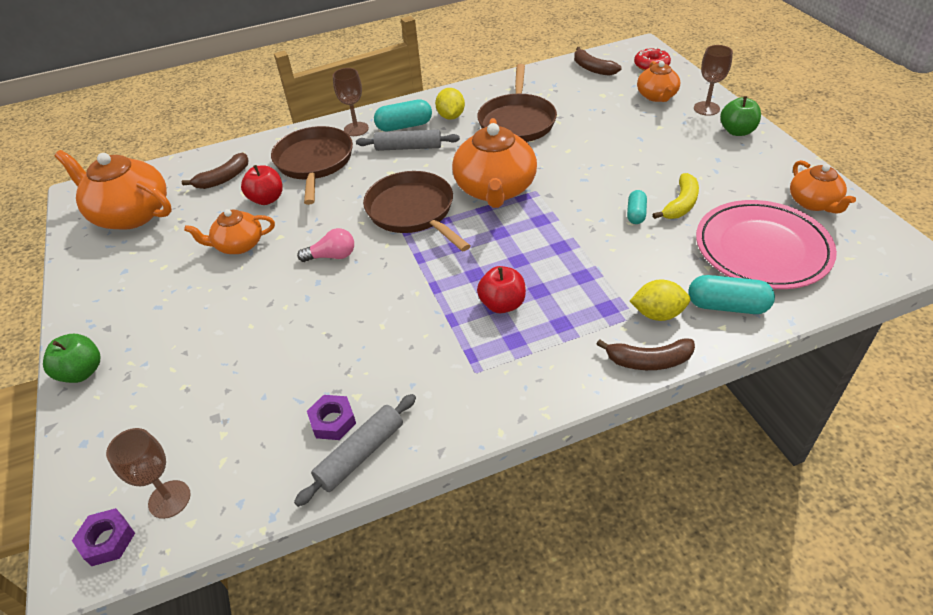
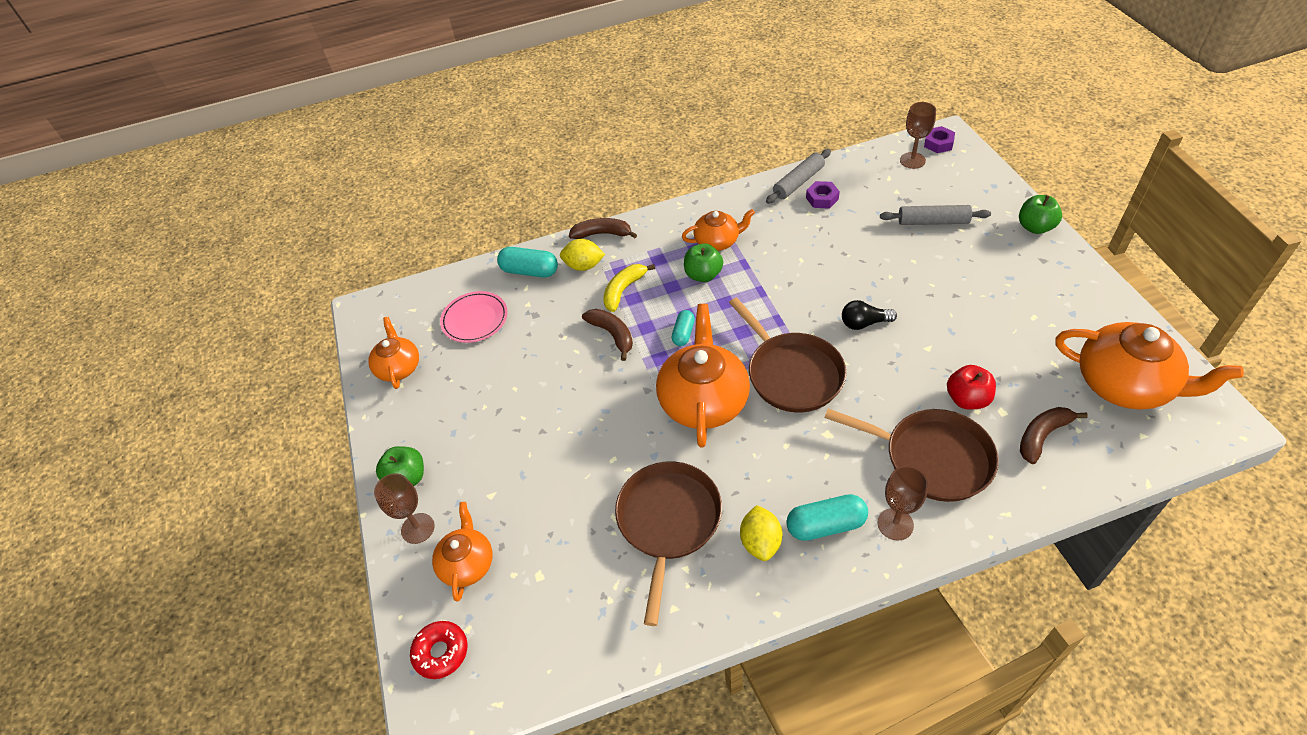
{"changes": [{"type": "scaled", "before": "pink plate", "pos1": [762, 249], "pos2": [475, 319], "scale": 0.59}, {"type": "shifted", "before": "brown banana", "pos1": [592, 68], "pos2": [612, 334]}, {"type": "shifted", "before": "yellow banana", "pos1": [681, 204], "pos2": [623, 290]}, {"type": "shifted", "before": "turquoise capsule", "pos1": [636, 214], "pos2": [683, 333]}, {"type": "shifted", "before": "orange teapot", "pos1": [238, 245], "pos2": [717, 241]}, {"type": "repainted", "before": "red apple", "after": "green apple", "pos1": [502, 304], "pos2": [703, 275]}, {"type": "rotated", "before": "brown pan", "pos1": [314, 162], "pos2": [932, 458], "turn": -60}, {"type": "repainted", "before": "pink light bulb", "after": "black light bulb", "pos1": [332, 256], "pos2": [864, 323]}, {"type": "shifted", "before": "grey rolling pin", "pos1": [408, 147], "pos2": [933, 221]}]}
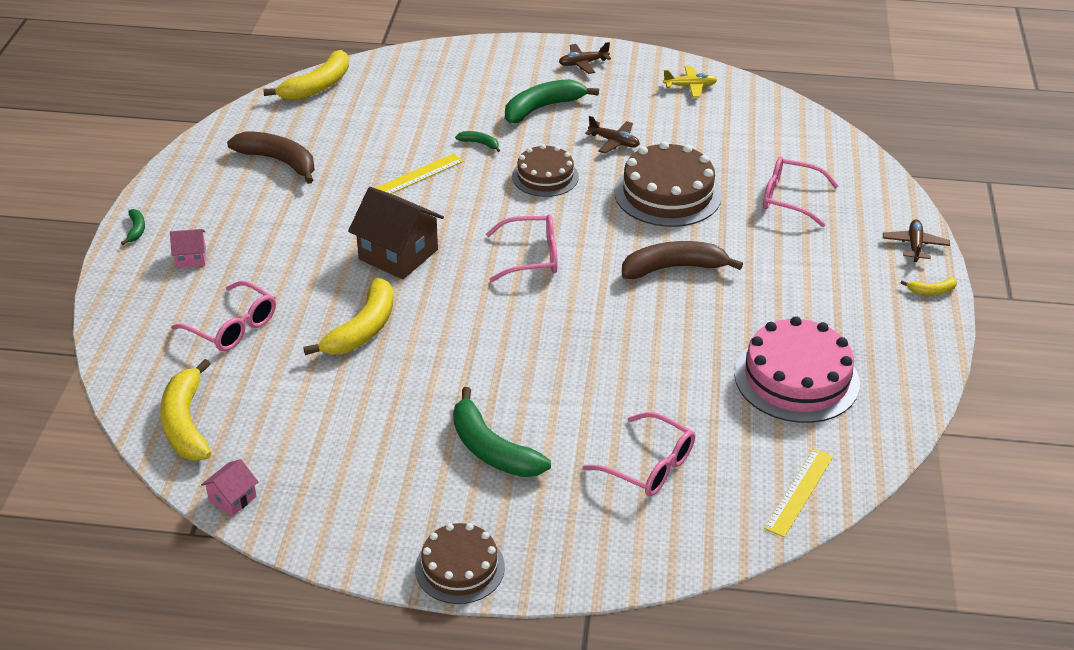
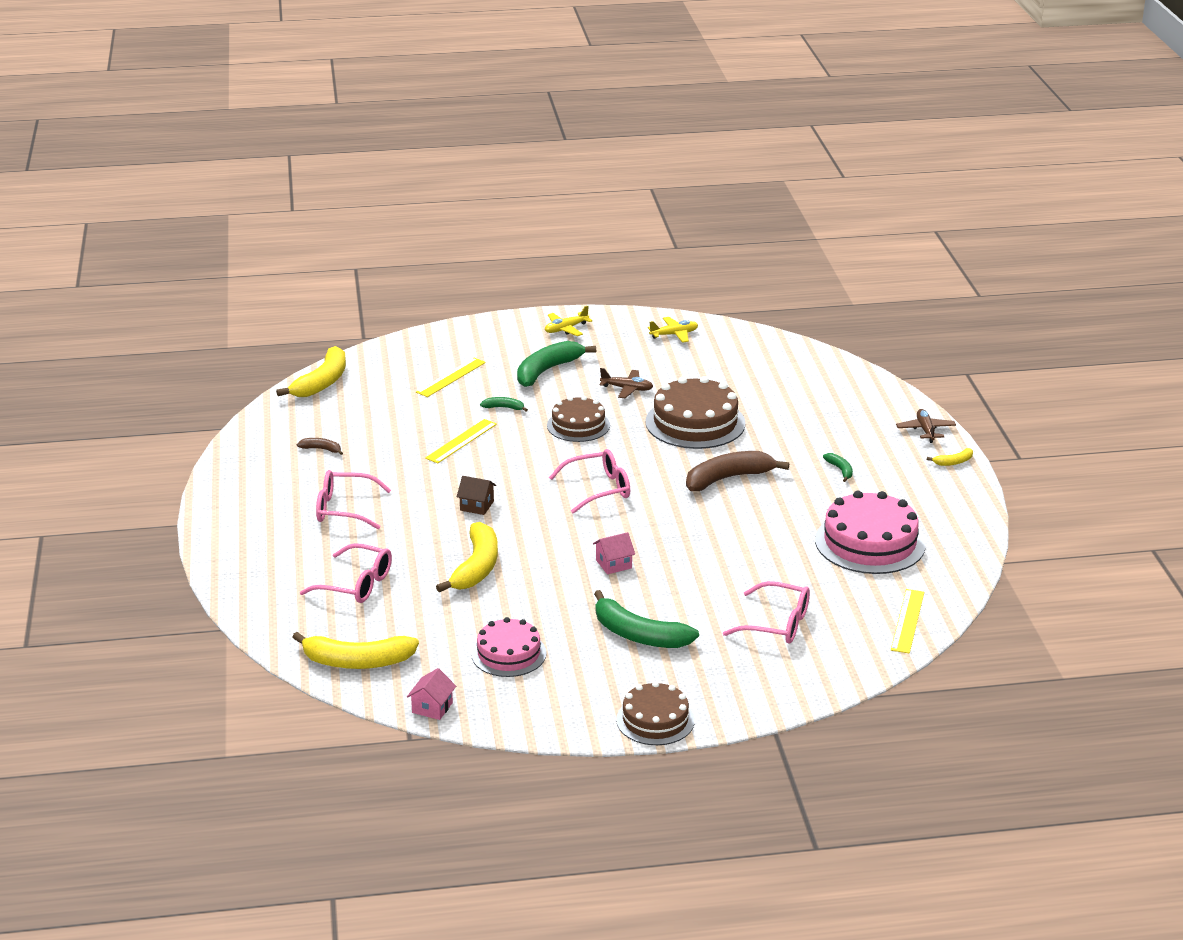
{"changes": [{"type": "rotated", "before": "yellow banana", "pos1": [186, 423], "pos2": [357, 662], "turn": -60}, {"type": "scaled", "before": "brown banana", "pos1": [279, 161], "pos2": [321, 449], "scale": 0.46}, {"type": "shifted", "before": "pink glasses", "pos1": [790, 199], "pos2": [345, 509]}, {"type": "new", "after": "yellow ruler", "pos2": [451, 377]}, {"type": "scaled", "before": "brown house", "pos1": [398, 254], "pos2": [477, 506], "scale": 0.49}, {"type": "new", "after": "pink cake", "pos2": [509, 654]}, {"type": "repainted", "before": "brown plane", "after": "yellow plane", "pos1": [583, 63], "pos2": [566, 329]}, {"type": "shifted", "before": "pink house", "pos1": [191, 257], "pos2": [613, 564]}, {"type": "shifted", "before": "green banana", "pos1": [136, 230], "pos2": [840, 470]}]}
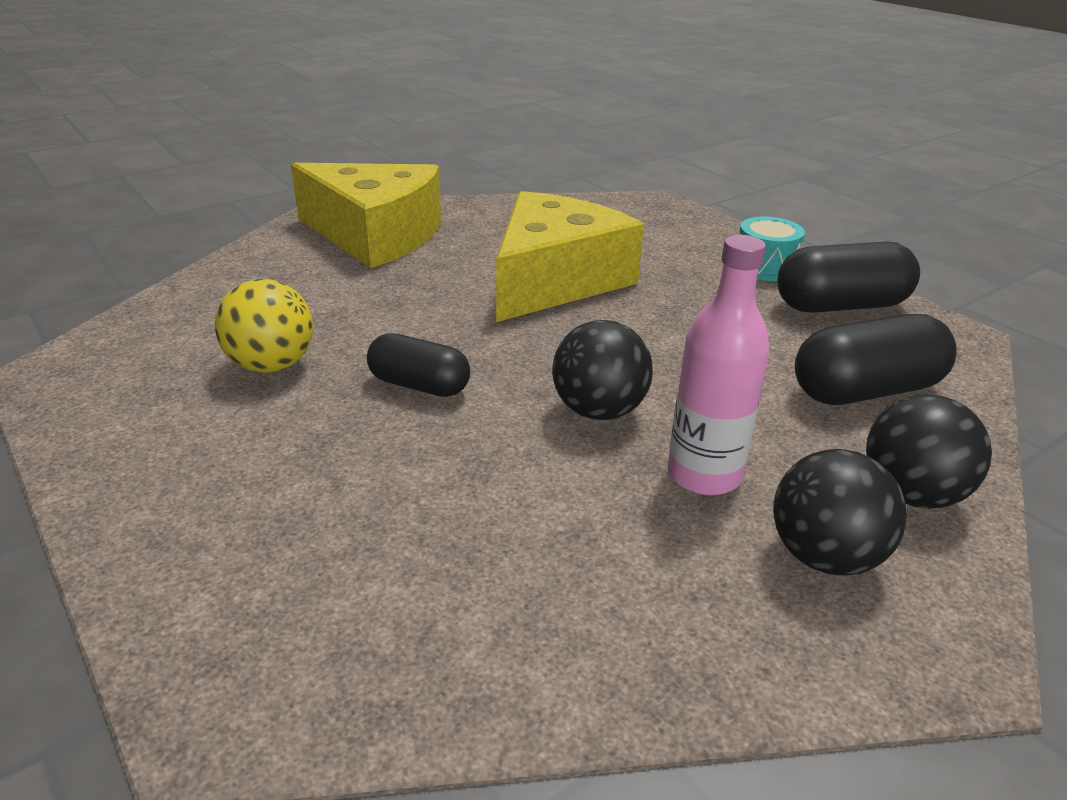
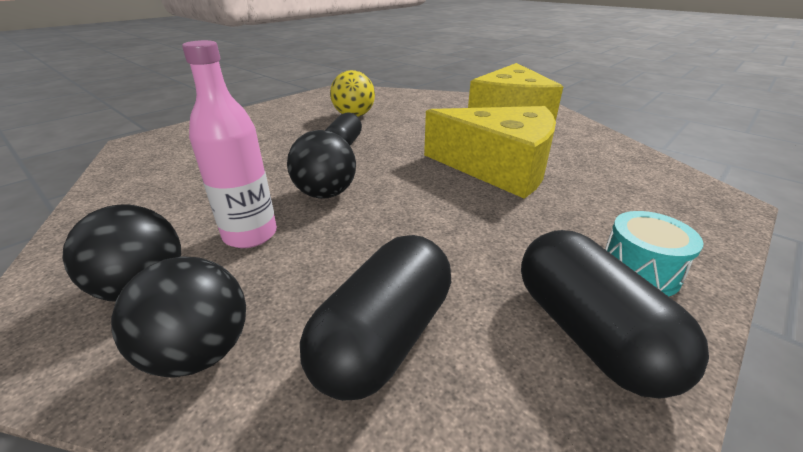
{"changes": [{"type": "rotated", "before": "black capsule", "pos1": [866, 391], "pos2": [384, 337], "turn": 60}]}
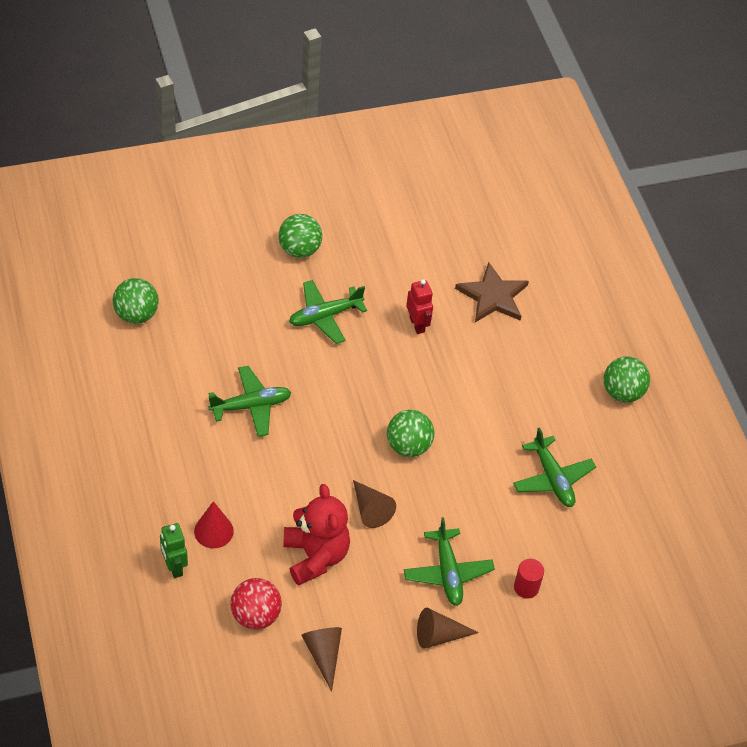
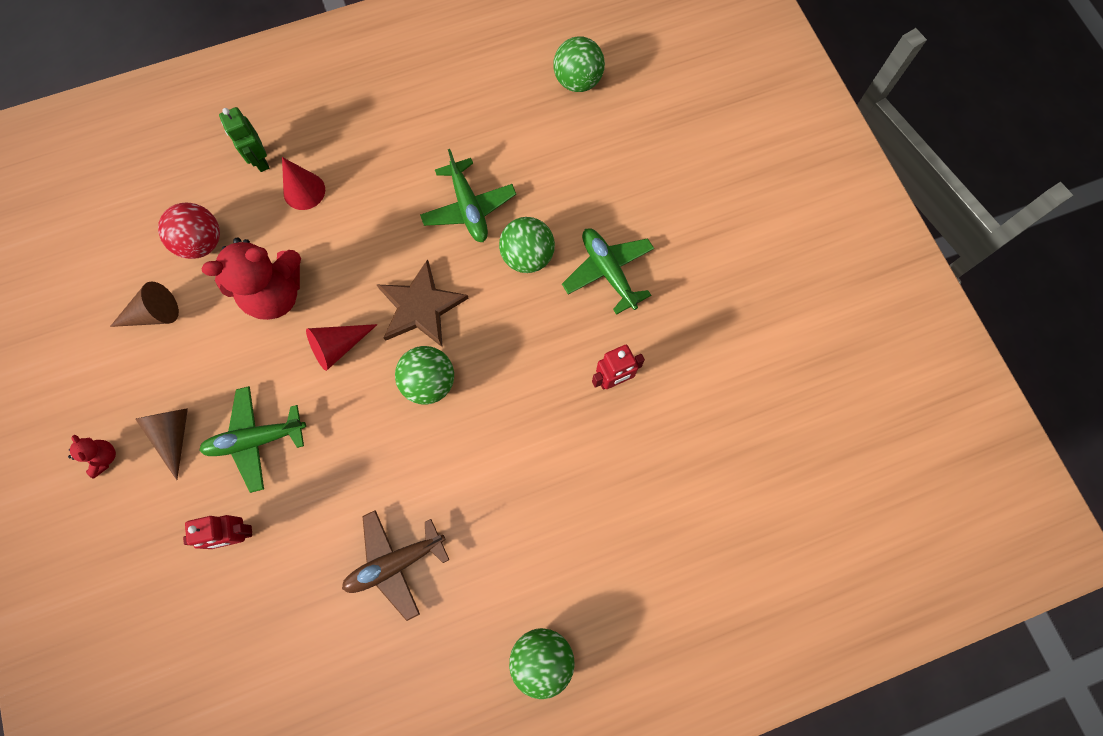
{"changes": [{"type": "new", "after": "red teddy bear", "pos2": [104, 458]}, {"type": "swapped", "before": "red cylinder", "after": "red robot", "pos1": [526, 587], "pos2": [237, 534]}, {"type": "rotated", "before": "green robot", "pos1": [174, 567], "pos2": [260, 160], "turn": -90}, {"type": "repainted", "before": "brown cone", "after": "red cone", "pos1": [370, 509], "pos2": [338, 347]}, {"type": "repainted", "before": "green plane", "after": "brown plane", "pos1": [552, 478], "pos2": [395, 563]}, {"type": "shifted", "before": "brown star", "pos1": [493, 296], "pos2": [421, 307]}, {"type": "shifted", "before": "green ball", "pos1": [299, 249], "pos2": [527, 256]}]}
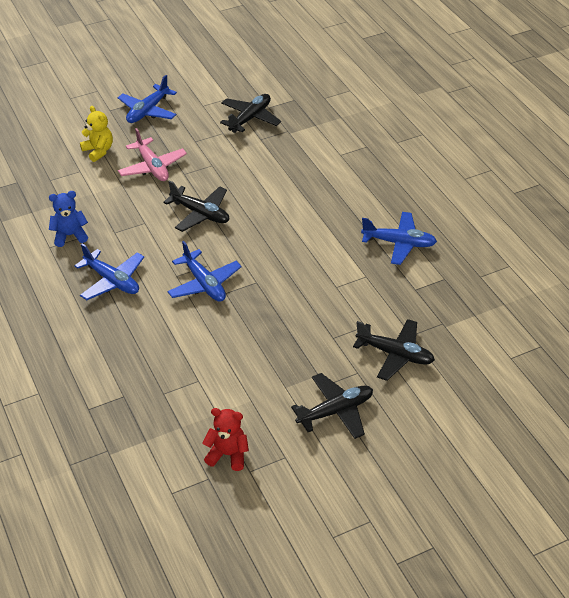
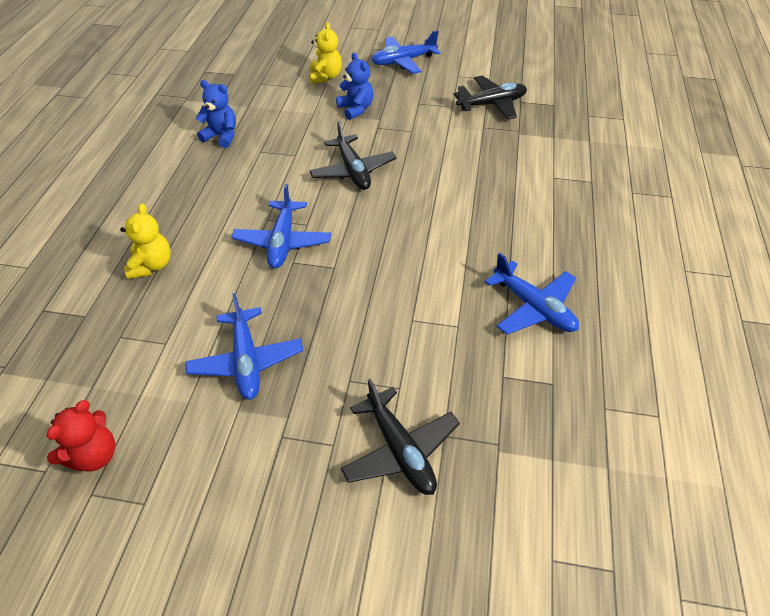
{"changes": [{"type": "rotated", "before": "red teddy bear", "pos1": [228, 454], "pos2": [94, 455], "turn": 75}, {"type": "new", "after": "yellow teddy bear", "pos2": [152, 265]}, {"type": "shifted", "before": "blue plane", "pos1": [112, 281], "pos2": [246, 361]}, {"type": "swapped", "before": "pink plane", "after": "blue teddy bear", "pos1": [152, 167], "pos2": [356, 109]}, {"type": "gone", "before": "black plane", "pos1": [335, 411]}]}
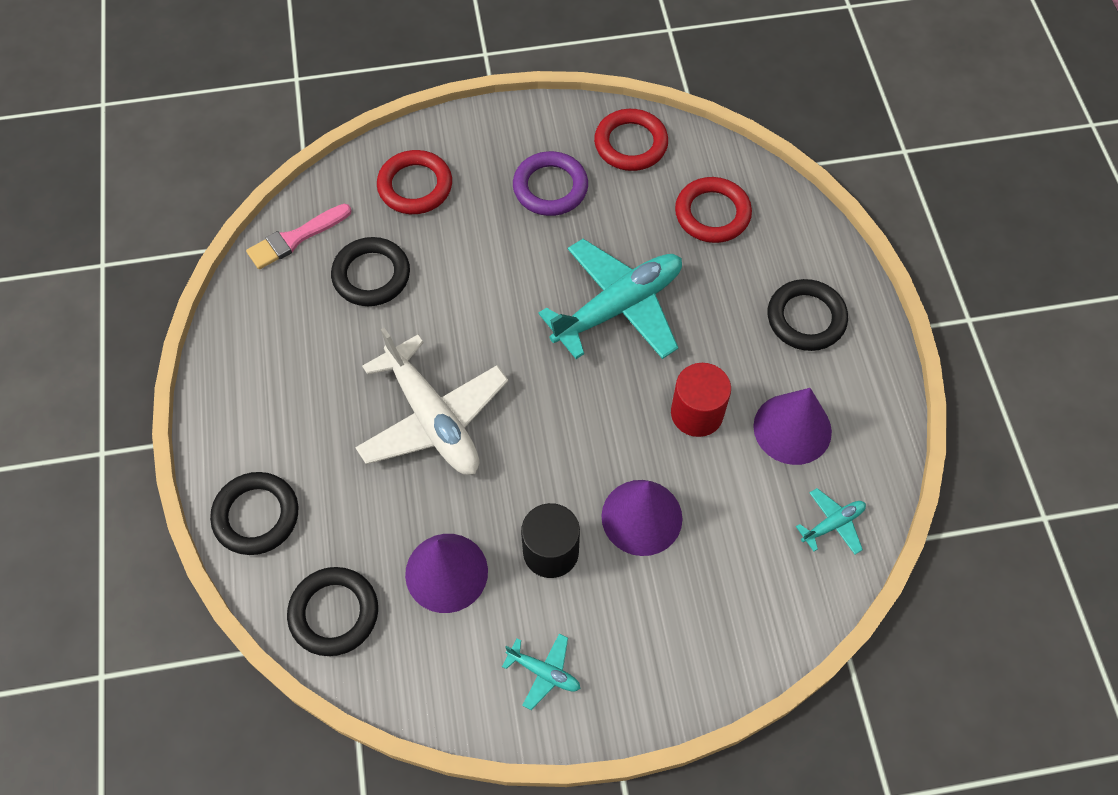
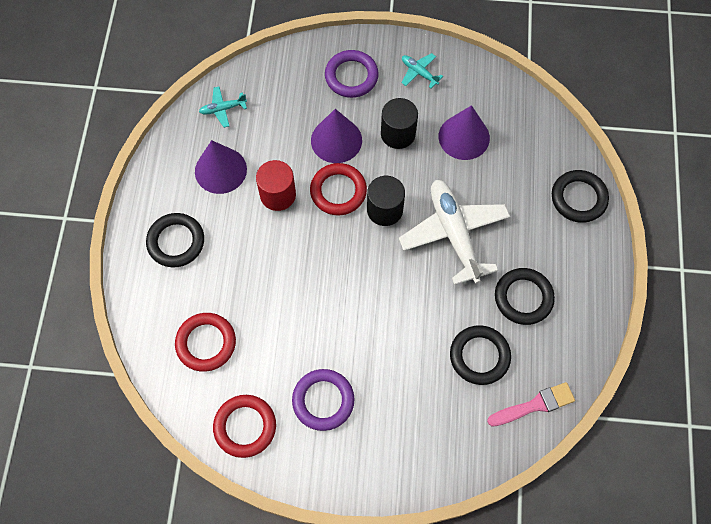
{"changes": [{"type": "shifted", "before": "red ring", "pos1": [415, 186], "pos2": [338, 191]}, {"type": "new", "after": "purple ring", "pos2": [351, 76]}, {"type": "new", "after": "black cylinder", "pos2": [384, 210]}, {"type": "shifted", "before": "black ring", "pos1": [334, 613], "pos2": [523, 298]}, {"type": "gone", "before": "turquoise plane", "pos1": [618, 307]}]}
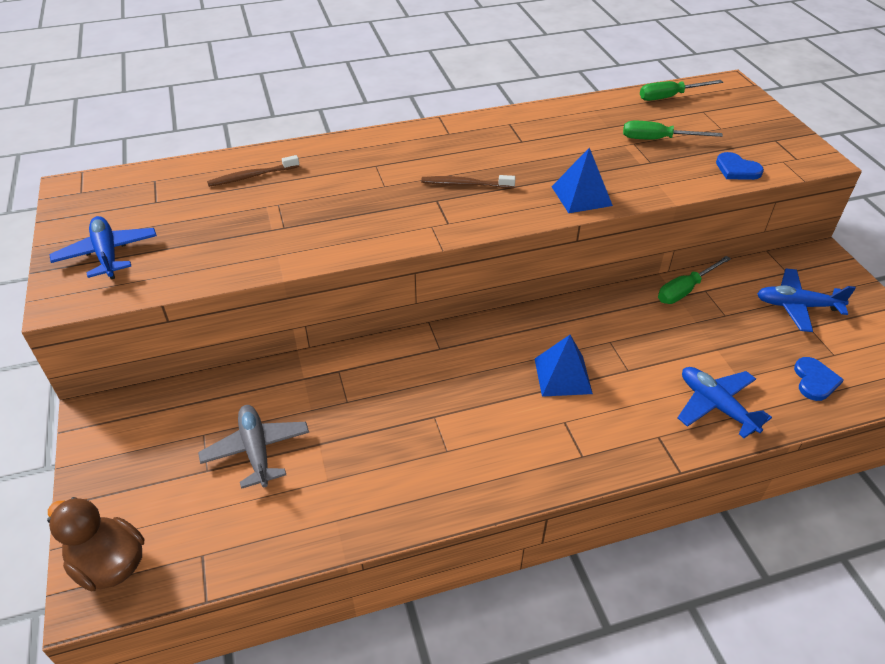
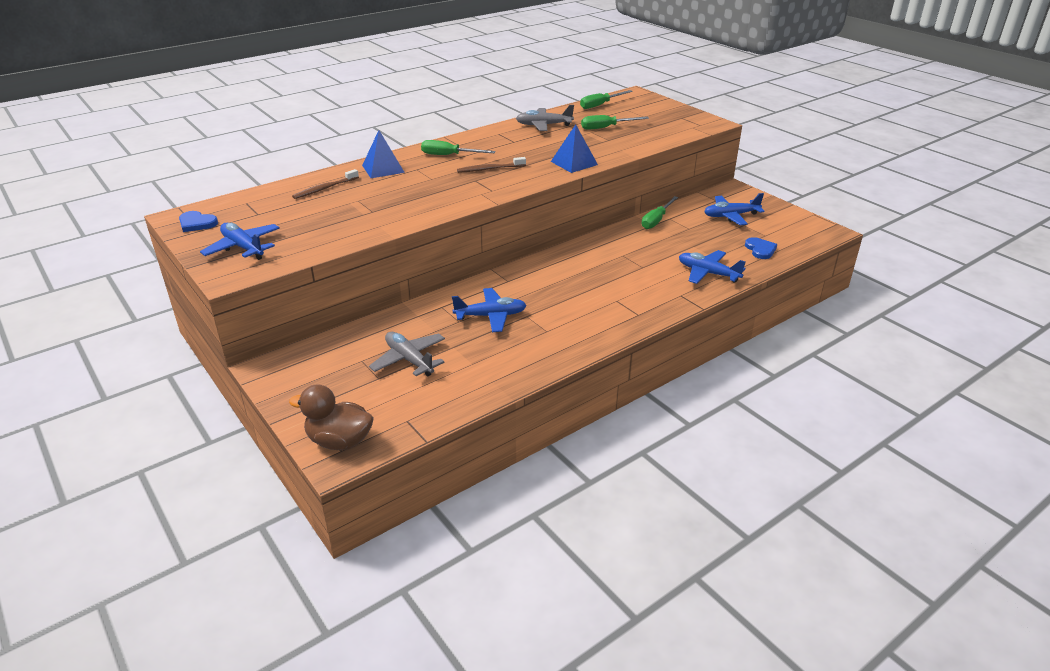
{"changes": [{"type": "shifted", "before": "blue heart", "pos1": [737, 169], "pos2": [197, 223]}, {"type": "shifted", "before": "blue pyramid", "pos1": [563, 375], "pos2": [383, 168]}, {"type": "new", "after": "green screwdriver", "pos2": [449, 155]}, {"type": "new", "after": "blue plane", "pos2": [490, 316]}, {"type": "new", "after": "grey plane", "pos2": [543, 125]}]}
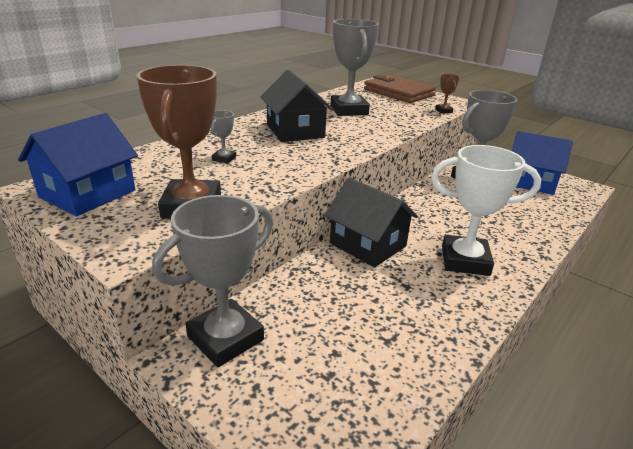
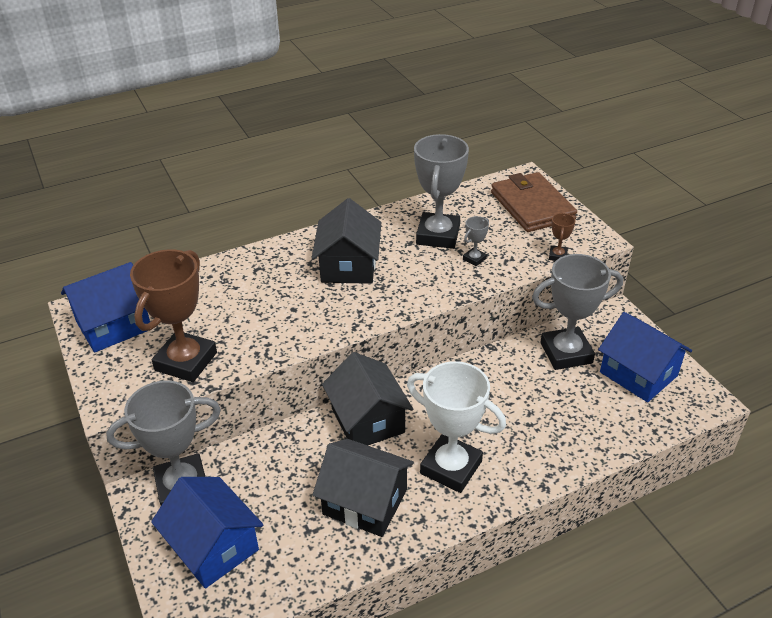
{"changes": [{"type": "new", "after": "blue house", "pos2": [213, 546]}, {"type": "new", "after": "black house", "pos2": [365, 502]}, {"type": "shifted", "before": "grey trophy", "pos1": [224, 158], "pos2": [474, 259]}]}
